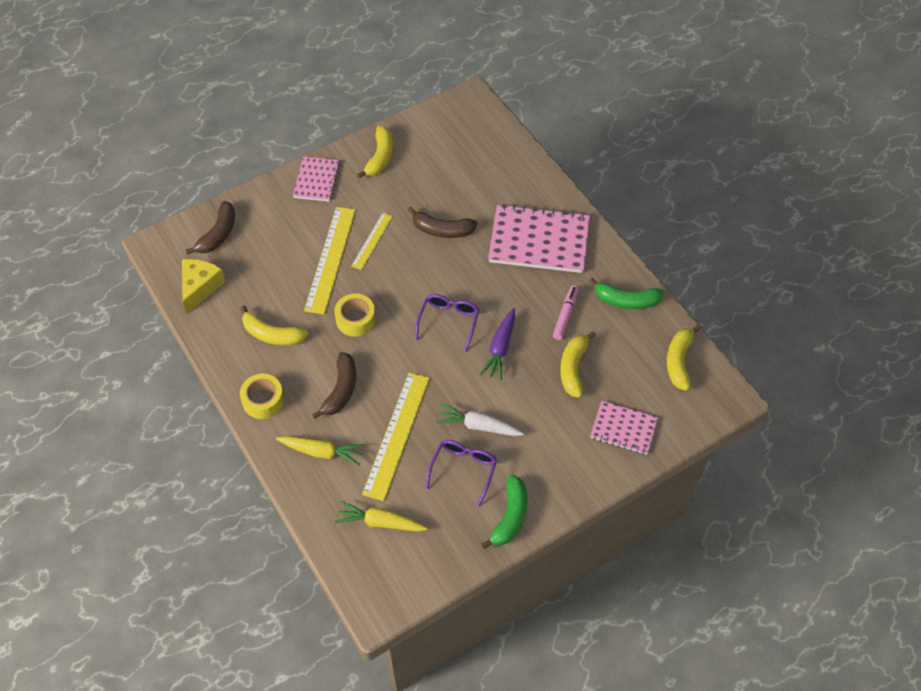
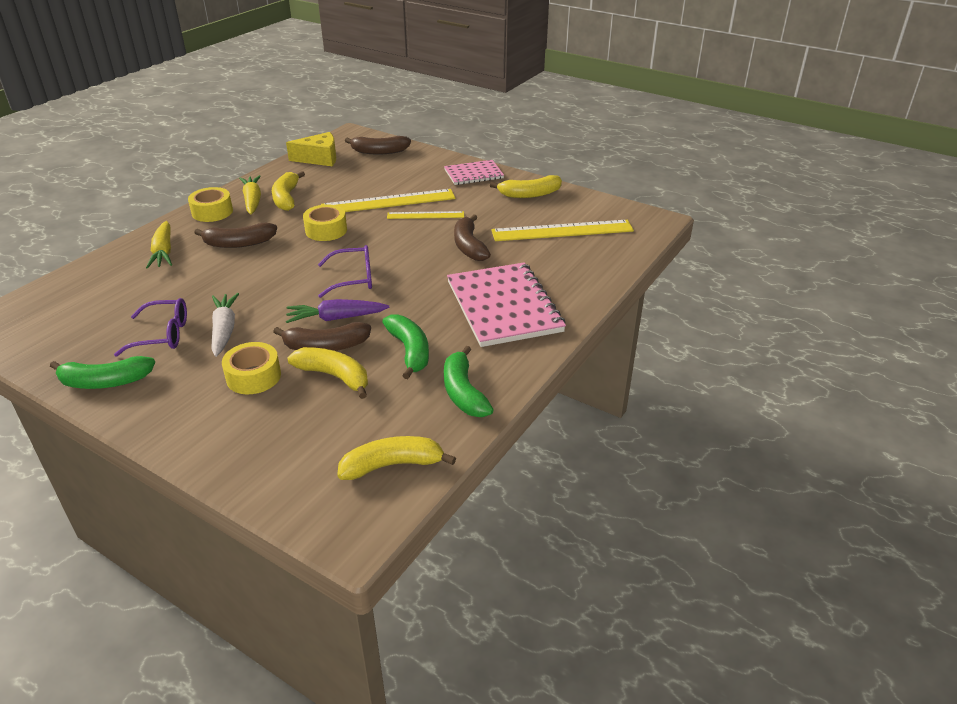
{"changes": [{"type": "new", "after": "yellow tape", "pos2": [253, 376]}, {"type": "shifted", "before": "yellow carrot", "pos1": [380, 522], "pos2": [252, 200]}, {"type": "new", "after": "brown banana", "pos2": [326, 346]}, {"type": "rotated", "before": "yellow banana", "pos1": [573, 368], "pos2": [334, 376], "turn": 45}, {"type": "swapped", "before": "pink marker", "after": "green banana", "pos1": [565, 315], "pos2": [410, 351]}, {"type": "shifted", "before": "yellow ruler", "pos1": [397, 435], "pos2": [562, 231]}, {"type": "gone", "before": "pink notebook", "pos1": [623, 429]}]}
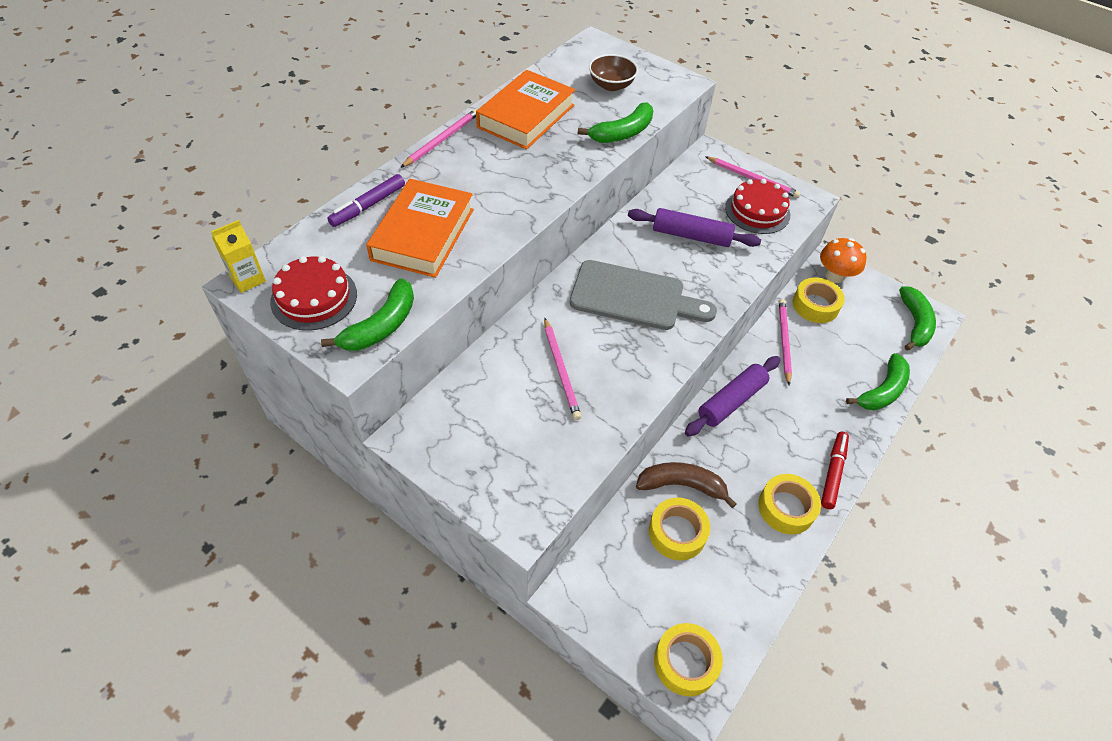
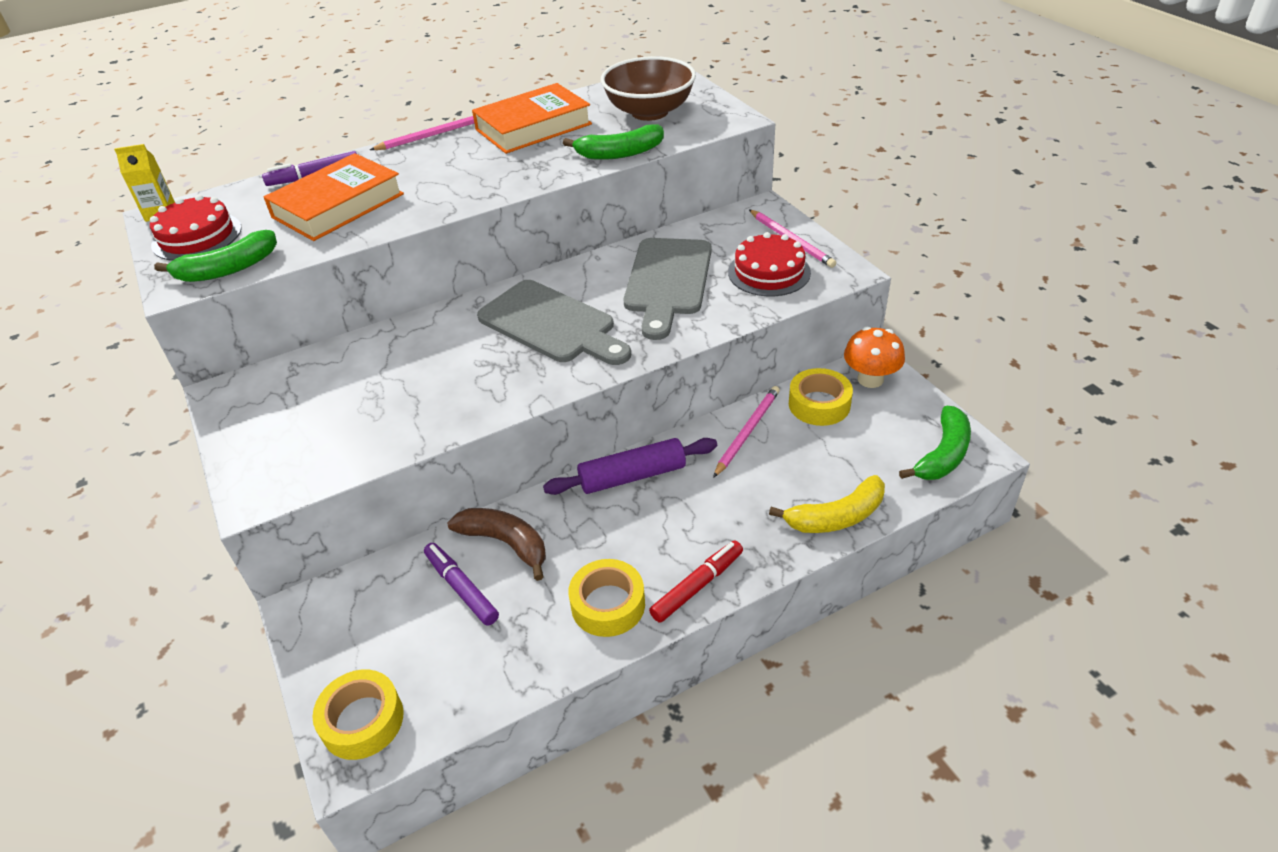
{"changes": [{"type": "swapped", "before": "yellow tape", "after": "purple marker", "pos1": [677, 533], "pos2": [461, 588]}, {"type": "scaled", "before": "brown bowl", "pos1": [611, 85], "pos2": [649, 112], "scale": 1.65}, {"type": "swapped", "before": "purple rolling pin", "after": "grey cutting board", "pos1": [691, 236], "pos2": [667, 281]}, {"type": "repainted", "before": "green banana", "after": "yellow banana", "pos1": [882, 391], "pos2": [836, 517]}, {"type": "gone", "before": "pink pencil", "pos1": [561, 370]}]}
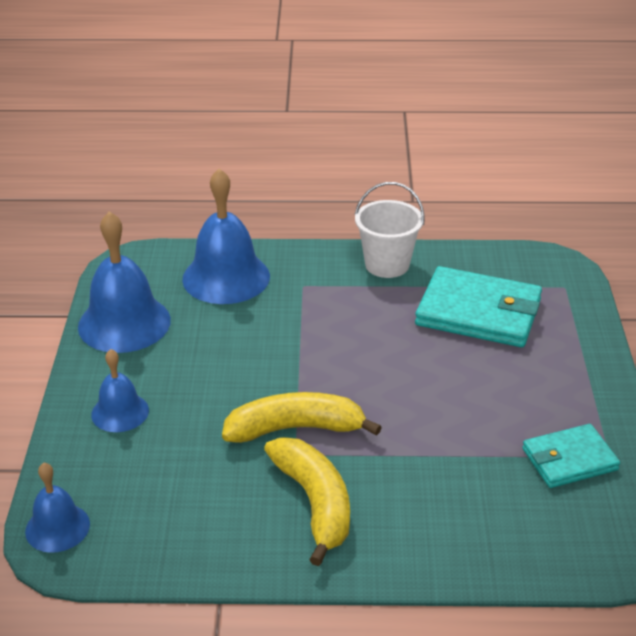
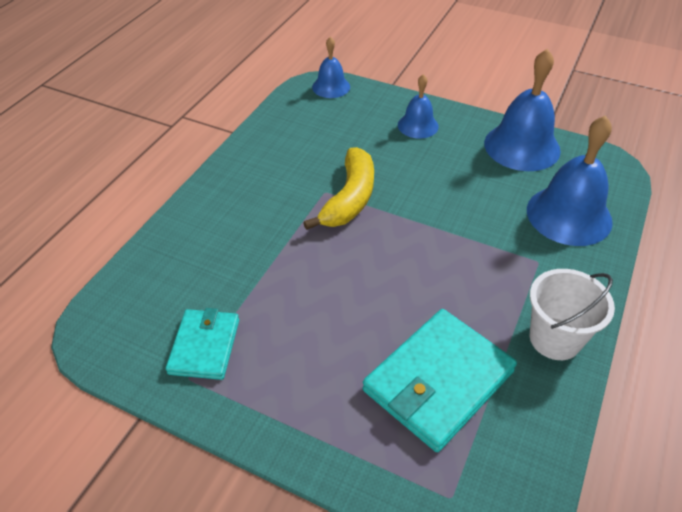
{"changes": [{"type": "gone", "before": "yellow banana", "pos1": [315, 503]}]}
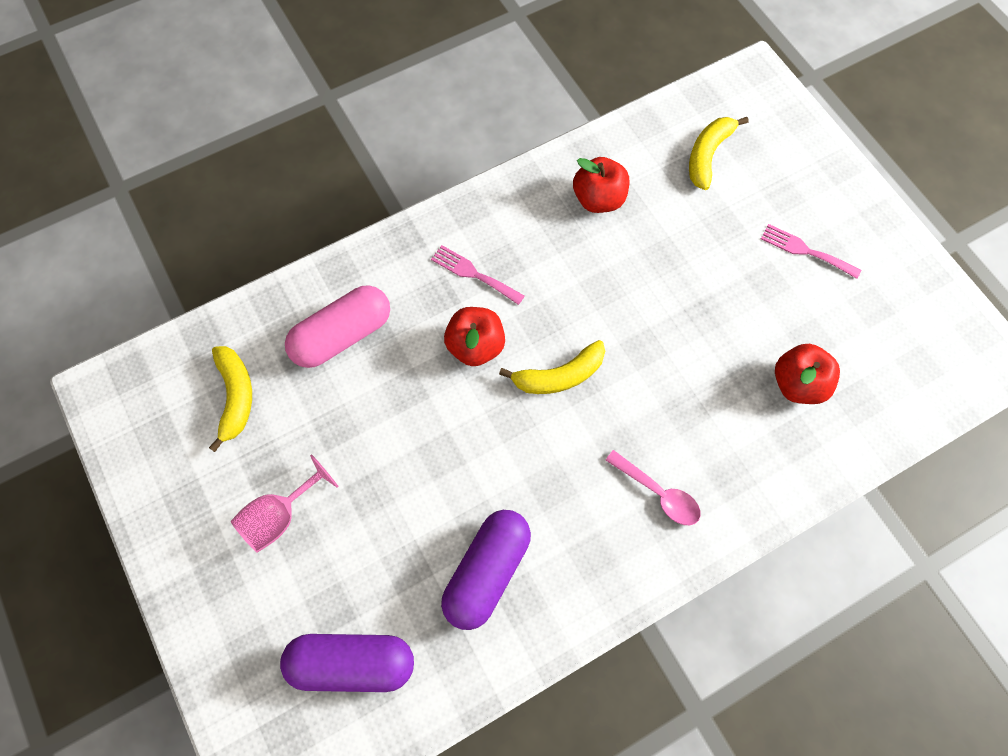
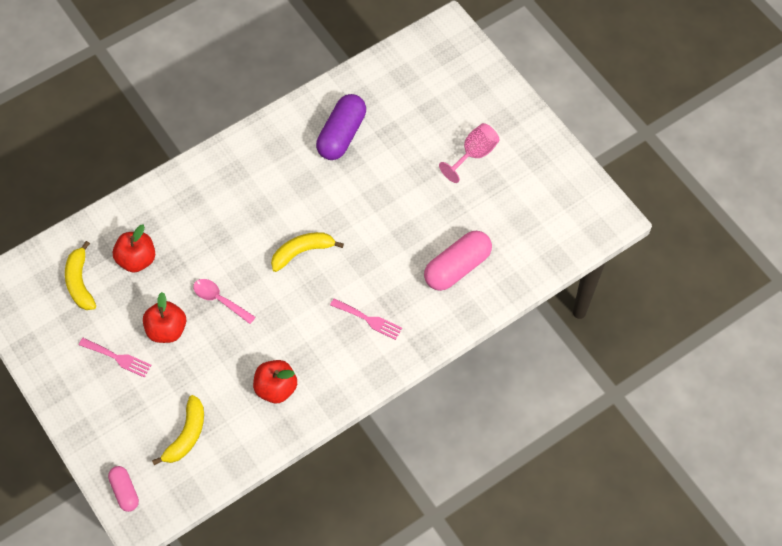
{"changes": [{"type": "shifted", "before": "yellow banana", "pos1": [235, 397], "pos2": [80, 282]}, {"type": "new", "after": "pink capsule", "pos2": [125, 491]}, {"type": "shifted", "before": "red apple", "pos1": [475, 346], "pos2": [167, 330]}, {"type": "shifted", "before": "pink spoon", "pos1": [658, 493], "pos2": [220, 300]}, {"type": "gone", "before": "purple capsule", "pos1": [352, 664]}]}
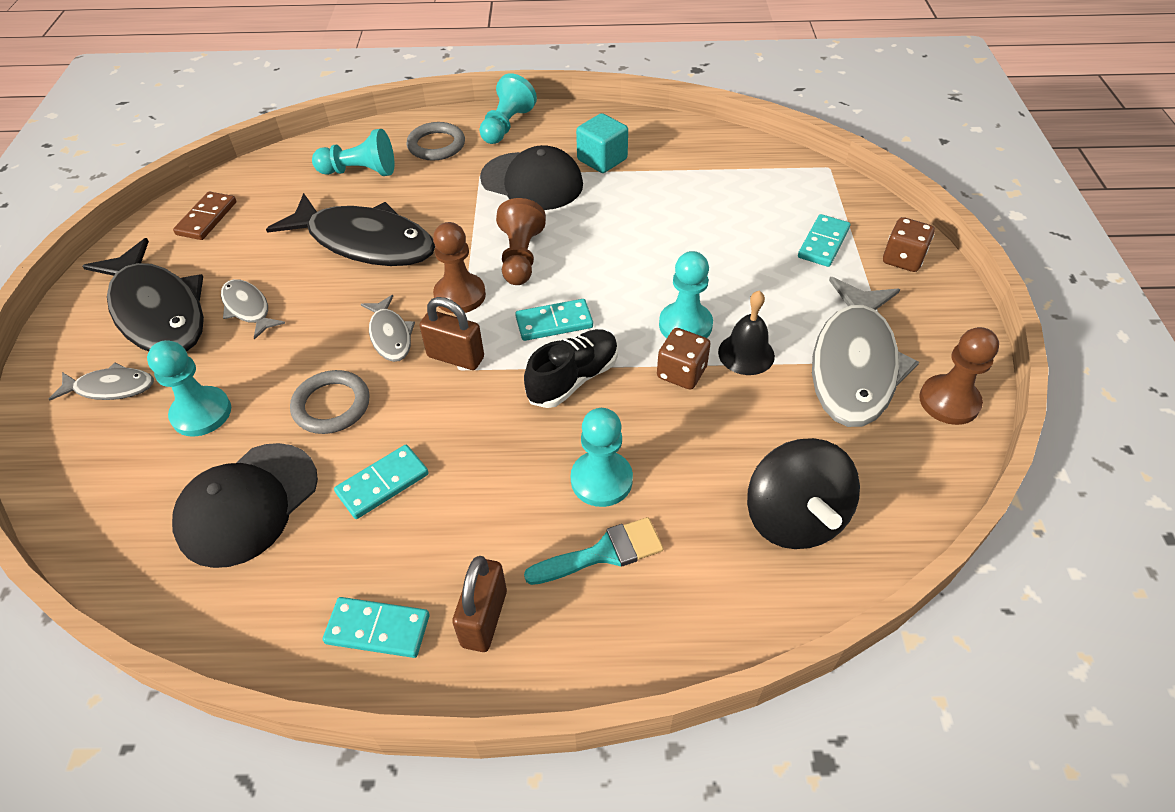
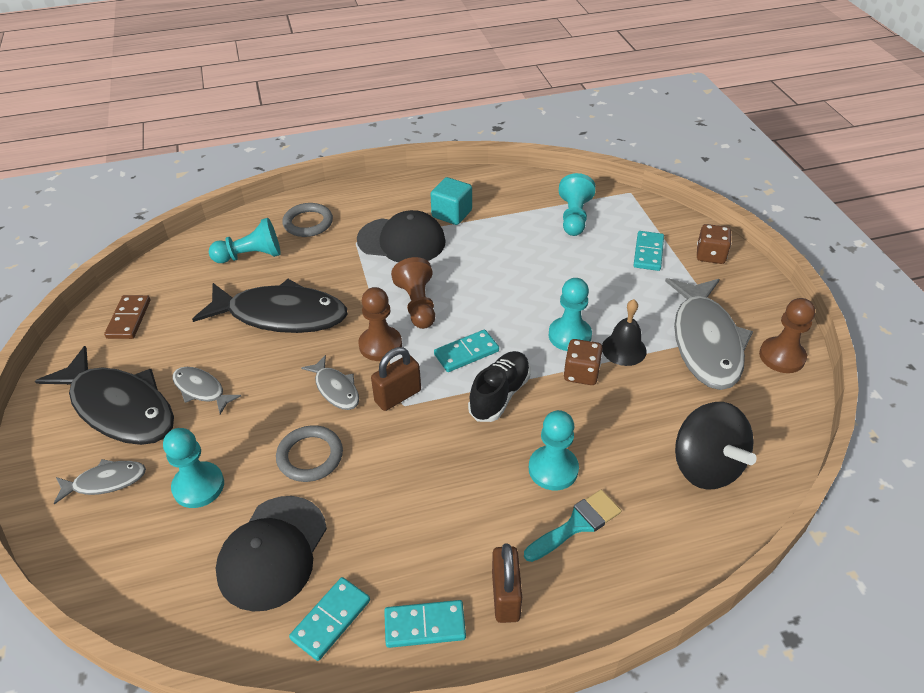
{"changes": [{"type": "shifted", "before": "turquoise domino", "pos1": [382, 483], "pos2": [331, 619]}, {"type": "rotated", "before": "brown padlock", "pos1": [455, 357], "pos2": [398, 396], "turn": -45}, {"type": "shifted", "before": "turquoise pawn", "pos1": [506, 125], "pos2": [574, 217]}]}
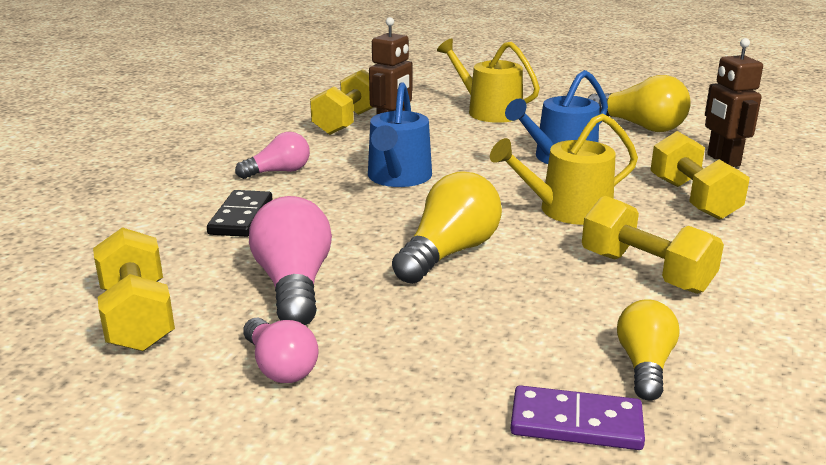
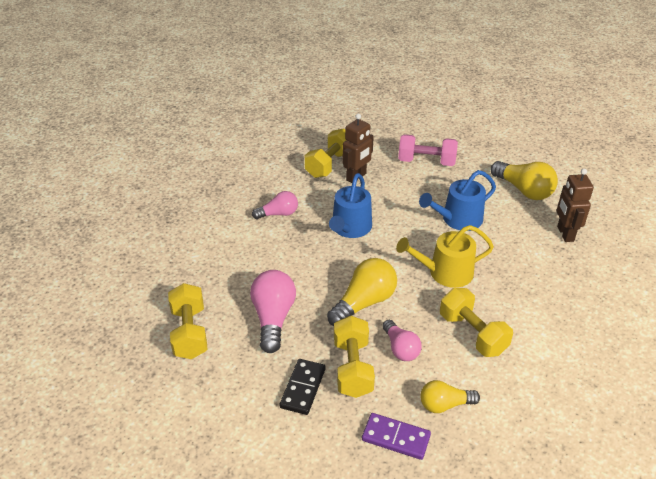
{"changes": [{"type": "shifted", "before": "black domino", "pos1": [241, 217], "pos2": [303, 388]}, {"type": "shifted", "before": "yellow dumbbell", "pos1": [693, 199], "pos2": [352, 368]}, {"type": "shifted", "before": "pink light bulb", "pos1": [280, 367], "pos2": [400, 348]}, {"type": "swapped", "before": "yellow watering can", "after": "pink dumbbell", "pos1": [489, 111], "pos2": [426, 162]}, {"type": "rotated", "before": "yellow light bulb", "pos1": [644, 365], "pos2": [444, 405], "turn": -120}]}
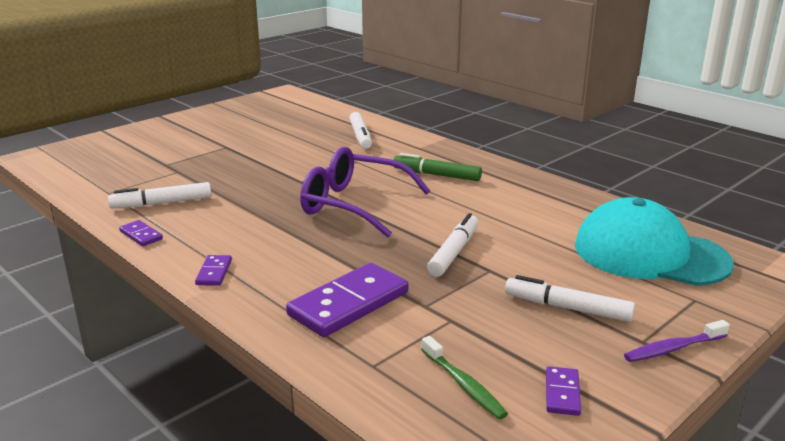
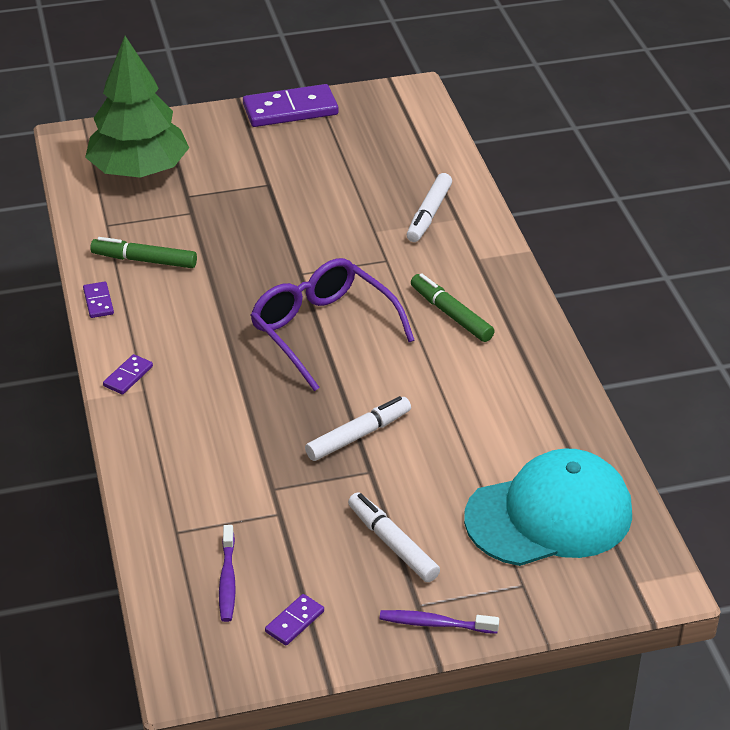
{"changes": [{"type": "new", "after": "green tree", "pos2": [139, 171]}, {"type": "repainted", "before": "white marker", "after": "green marker", "pos1": [162, 203], "pos2": [144, 260]}, {"type": "repainted", "before": "green toothbrush", "after": "purple toothbrush", "pos1": [464, 385], "pos2": [227, 580]}, {"type": "shifted", "before": "purple domino", "pos1": [348, 304], "pos2": [290, 110]}, {"type": "rotated", "before": "turquoise cap", "pos1": [650, 254], "pos2": [549, 515], "turn": 105}]}
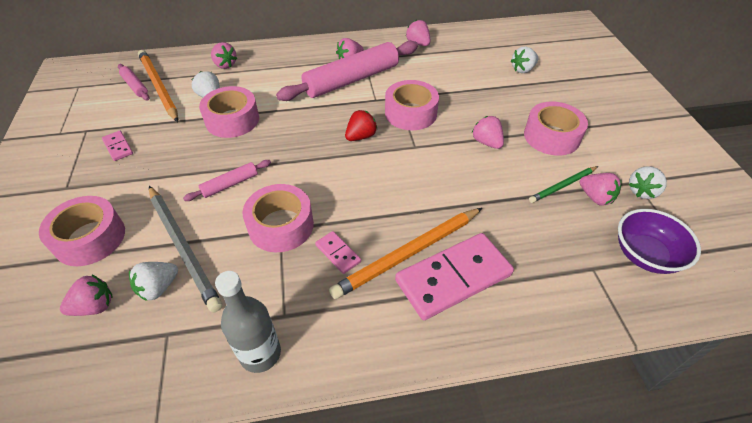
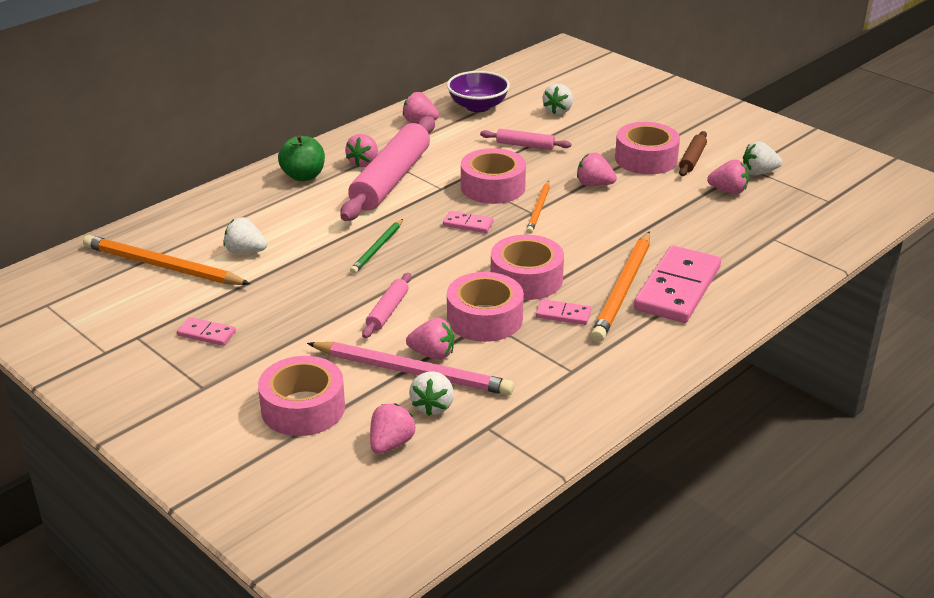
{"changes": [{"type": "new", "after": "green apple", "pos2": [303, 176]}, {"type": "repainted", "before": "grey pencil", "after": "pink pencil", "pos1": [183, 247], "pos2": [413, 372]}, {"type": "shifted", "before": "green pencil", "pos1": [563, 186], "pos2": [377, 248]}, {"type": "shifted", "before": "pink strawberry", "pos1": [225, 65], "pos2": [432, 354]}, {"type": "swapped", "before": "red strawberry", "after": "pink domino", "pos1": [361, 136], "pos2": [468, 224]}, {"type": "shifted", "before": "purple bowl", "pos1": [645, 255], "pos2": [478, 106]}, {"type": "shifted", "before": "pink rolling pin", "pos1": [135, 86], "pos2": [525, 145]}, {"type": "shifted", "before": "pink tape", "pos1": [232, 120], "pos2": [526, 279]}, {"type": "new", "after": "orange pencil", "pos2": [539, 209]}, {"type": "new", "after": "brown rolling pin", "pos2": [692, 159]}, {"type": "rotated", "before": "white strawberry", "pos1": [642, 191], "pos2": [759, 172], "turn": 75}, {"type": "gone", "before": "grey bottle", "pos1": [260, 353]}]}
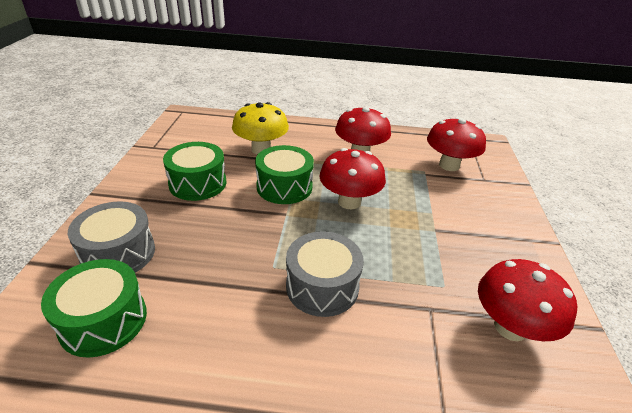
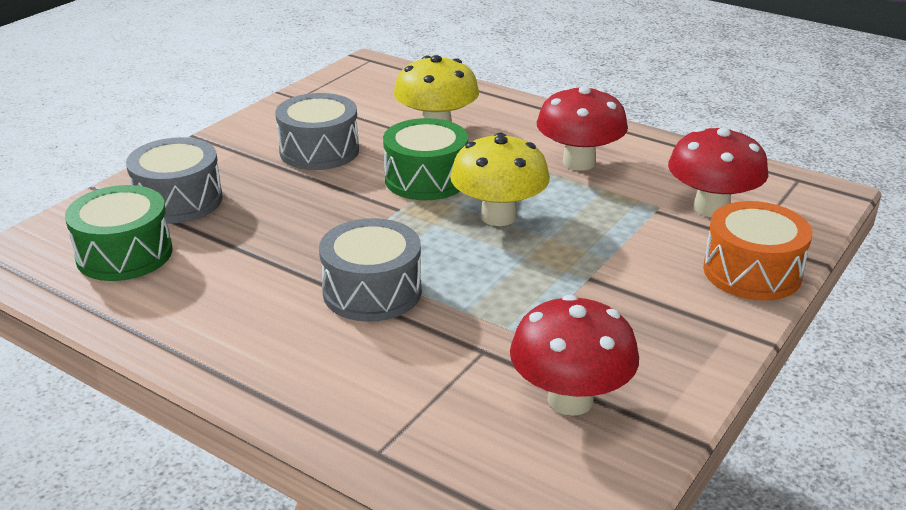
{"changes": [{"type": "repainted", "before": "green drum", "after": "grey drum", "pos1": [198, 183], "pos2": [319, 151]}, {"type": "repainted", "before": "red mushroom", "after": "yellow mushroom", "pos1": [349, 202], "pos2": [498, 216]}, {"type": "new", "after": "orange drum", "pos2": [752, 272]}]}
